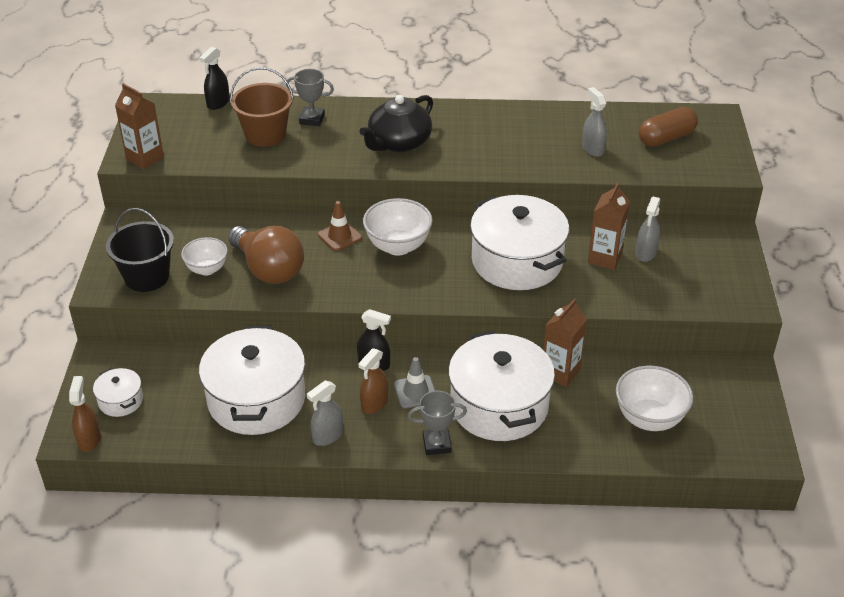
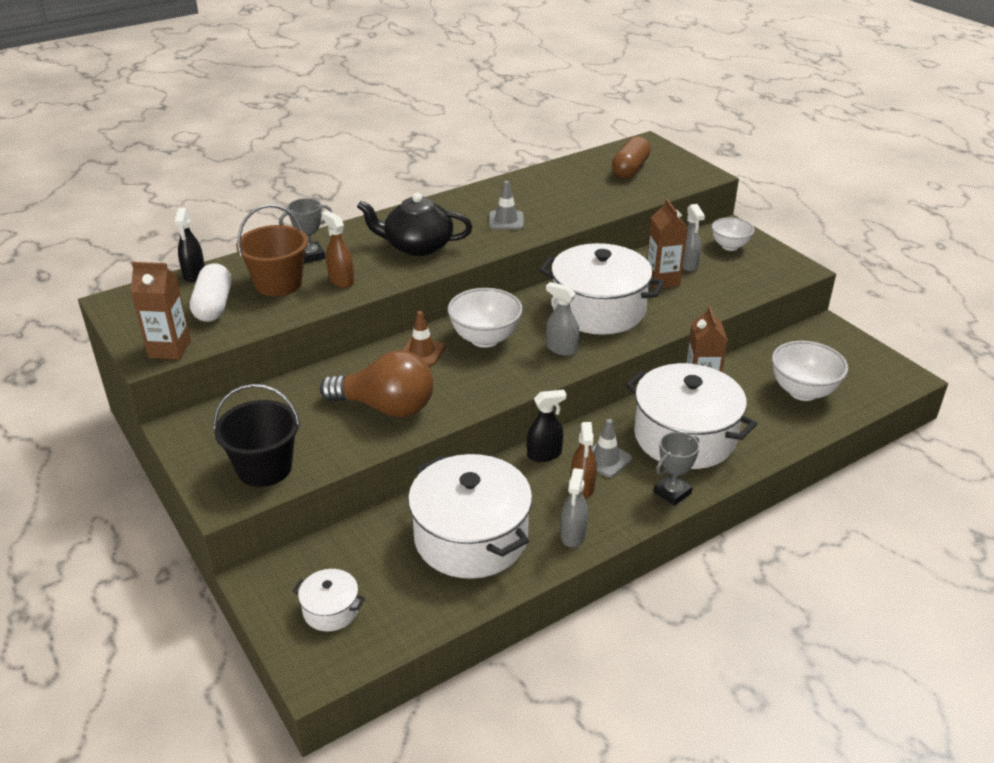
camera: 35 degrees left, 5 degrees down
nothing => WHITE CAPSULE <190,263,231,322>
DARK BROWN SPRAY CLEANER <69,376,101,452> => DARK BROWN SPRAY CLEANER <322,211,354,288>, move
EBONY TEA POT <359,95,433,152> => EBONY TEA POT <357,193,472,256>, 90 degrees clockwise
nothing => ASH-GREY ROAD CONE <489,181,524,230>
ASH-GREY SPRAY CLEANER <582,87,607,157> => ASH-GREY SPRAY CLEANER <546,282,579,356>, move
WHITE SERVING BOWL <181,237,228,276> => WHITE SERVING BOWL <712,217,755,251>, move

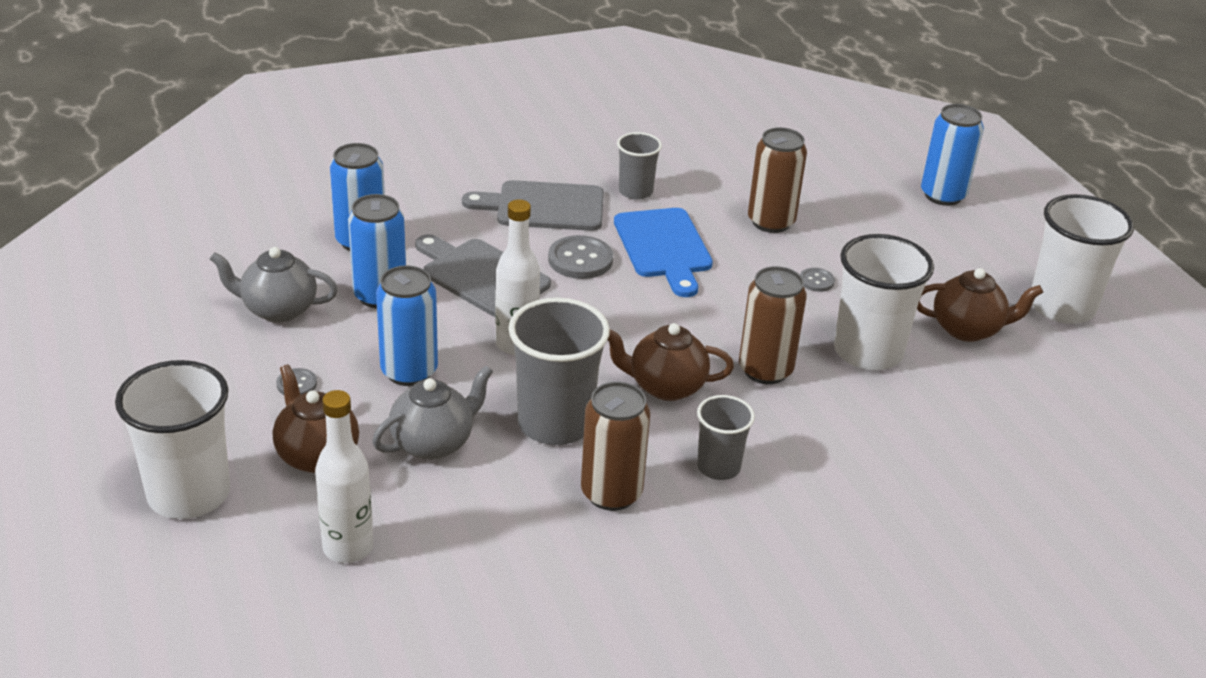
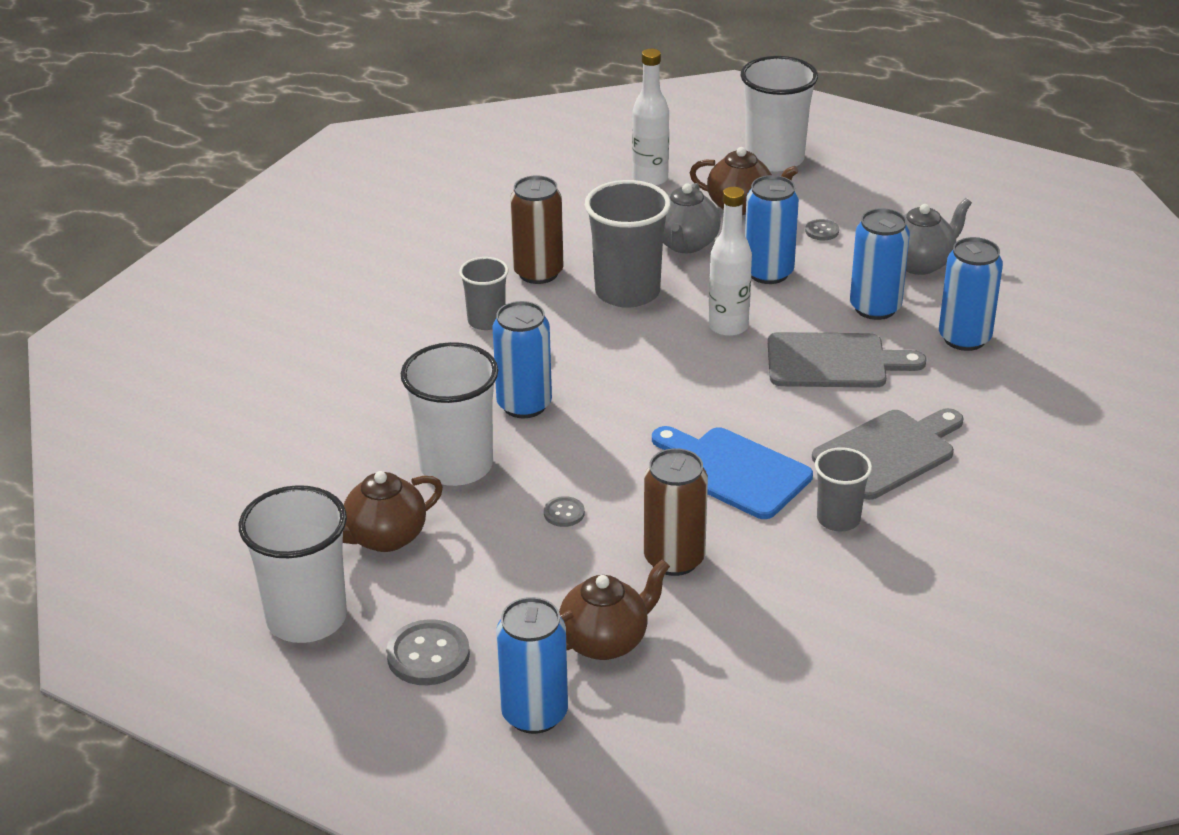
camera: 145 degrees right, 0 degrees up
ASH-GREY BUTTON <548,235,613,279> => ASH-GREY BUTTON <386,619,470,685>, move
DARK BROWN CAN <739,266,807,384> => BLUE CAN <493,301,552,418>
DARK BROWN TEA POT <608,323,734,401> => DARK BROWN TEA POT <559,560,670,660>, move

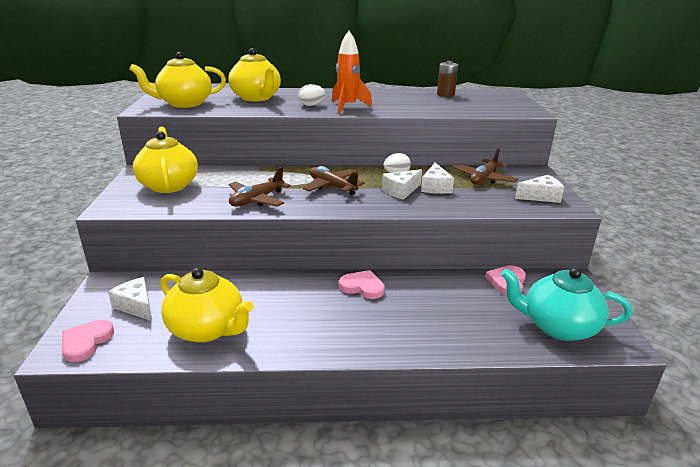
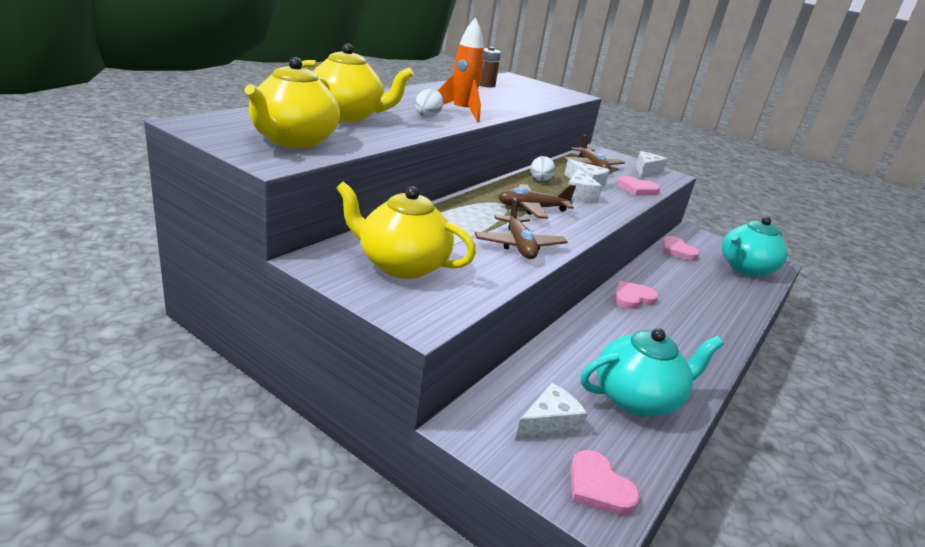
camera: 55 degrees left, 0 degrees up
WHITE CHEESE <108,277,152,321> => WHITE CHEESE <515,383,588,440>, 150 degrees clockwise
YELLOW TEA POT <161,268,254,343> => TURQUOISE TEA POT <581,328,724,417>
nothing => ROSE-PINK LOVE HEART <617,176,660,196>

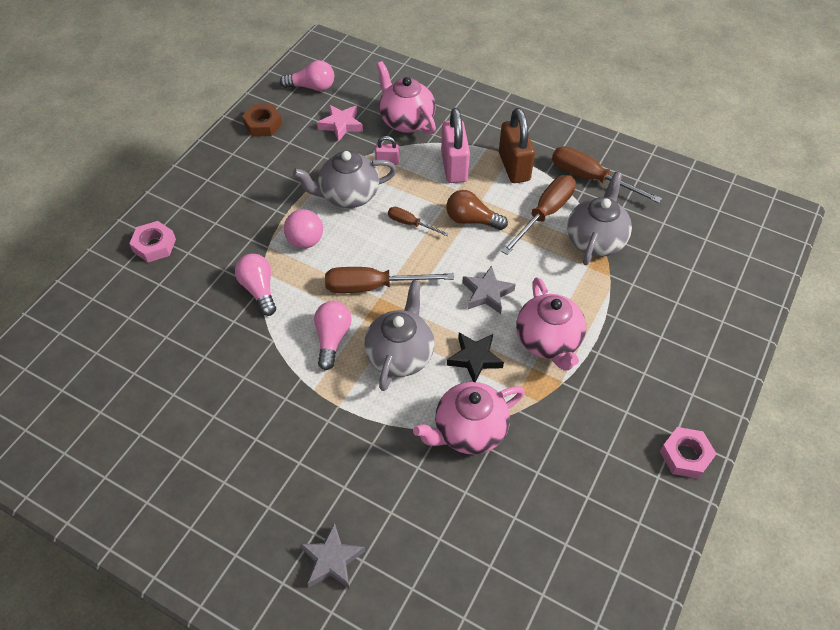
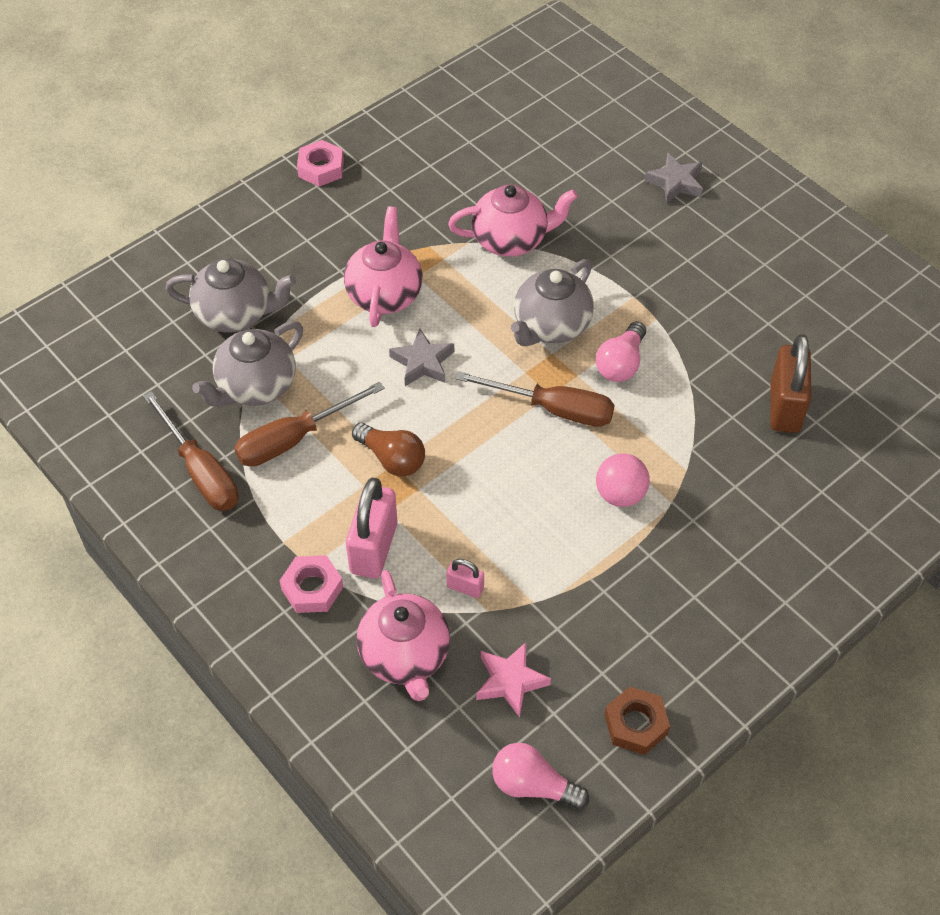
camera: 160 degrees left, 0 degrees up
ASH-GREY TEA POT <293,151,397,208> => ASH-GREY TEA POT <165,258,296,333>, move
ROSE-PINK HEX NUT <129,221,176,262> => ROSE-PINK HEX NUT <280,555,343,613>, move
DARK BROWN PADLOCK <499,108,535,183> => DARK BROWN PADLOCK <770,334,811,433>, move
ROSE-PINK BULB <235,253,276,316> => nothing
DARK BROWN HAND SCREWDRIVER <388,207,449,236> => nothing
EBONY STAR <447,332,504,382> => nothing

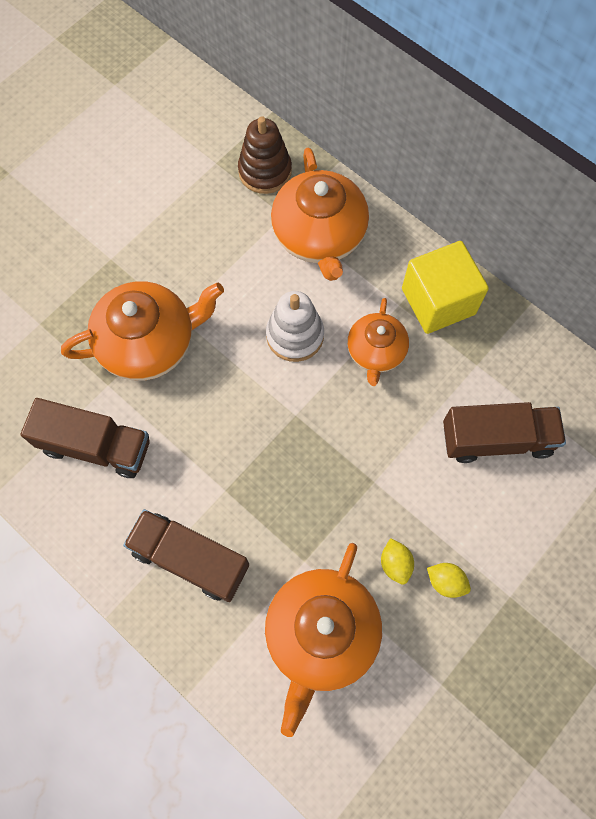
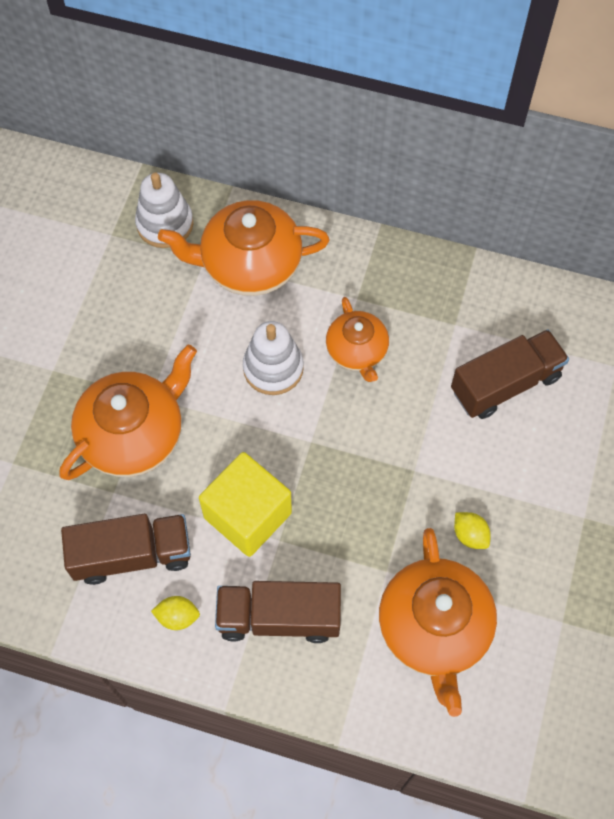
camera: 25 degrees left, 5 degrees down
DARK BROWN STACKING RINGS <238,116,292,194> => WHITE STACKING RINGS <135,173,193,248>
YELLOW TOY LEMON <427,563,471,598> => YELLOW TOY LEMON <151,596,200,630>, move
ORANGE TEA POT <271,147,369,281> => ORANGE TEA POT <158,200,330,296>, 120 degrees clockwise
YELLOW BLOCK <402,241,489,334> => YELLOW BLOCK <199,452,292,557>, move

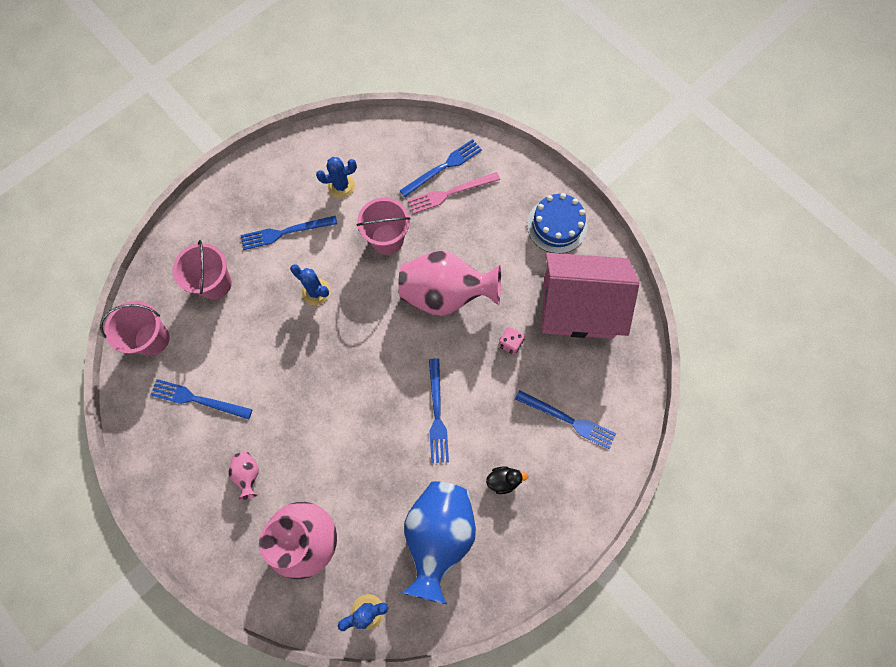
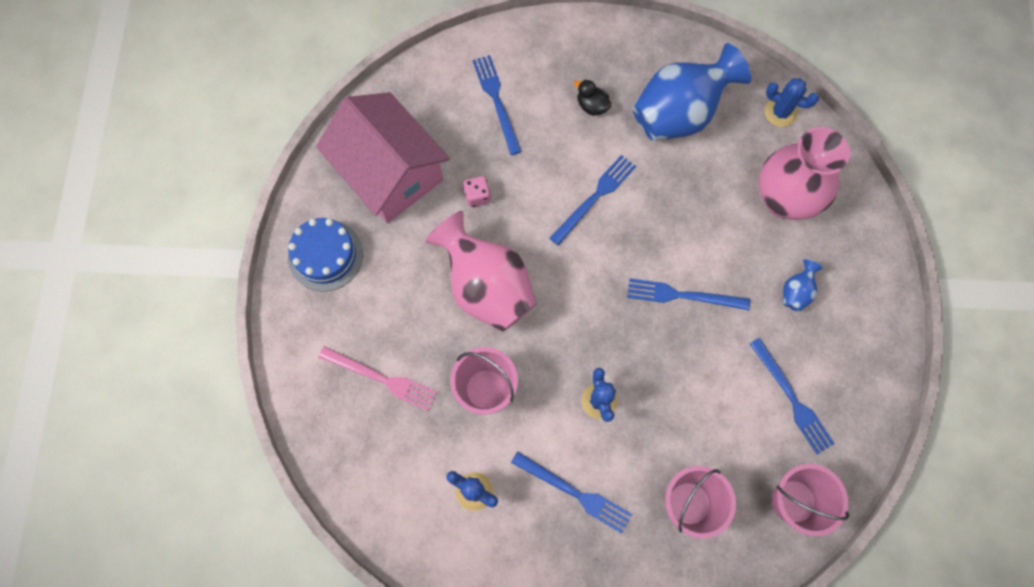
camera: 135 degrees left, 0 degrees up
BLUE DINNER FORK <399,139,482,197> => BLUE DINNER FORK <627,278,750,310>, move
ROSE-PINK FLOWER VASE <229,452,259,500> => BLUE FLOWER VASE <783,259,823,312>

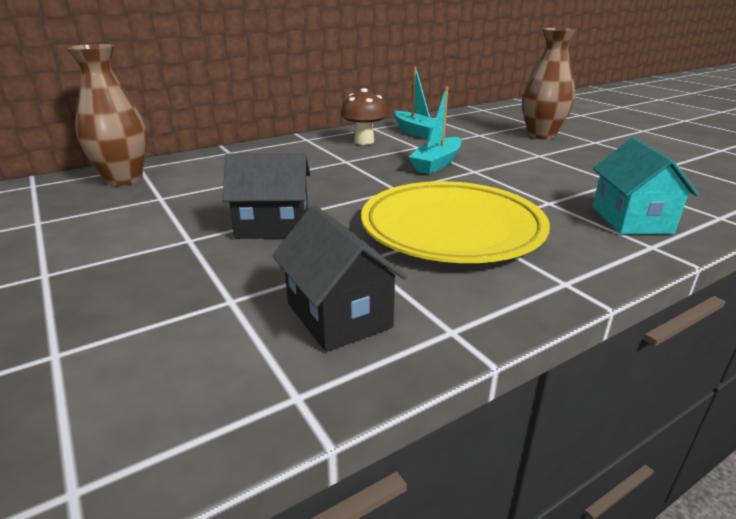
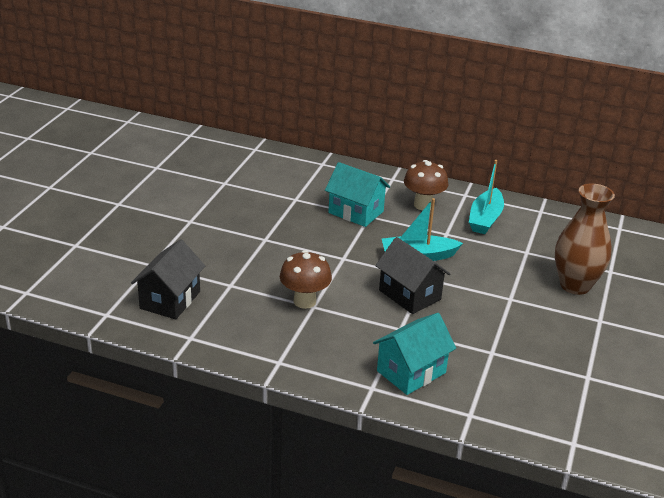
camera: 50 degrees right, 5 degrees up
YELLOW FLAT DISH <361,181,550,263> => DARK BROWN TOADSTOOL <280,250,332,309>
nothing => TURQUOISE TOY HOUSE <325,162,390,227>
EBONY TOY HOUSE <222,153,311,239> => EBONY TOY HOUSE <375,237,450,314>, move
DARK BROWN FLOWER VASE <67,44,148,186> => nothing

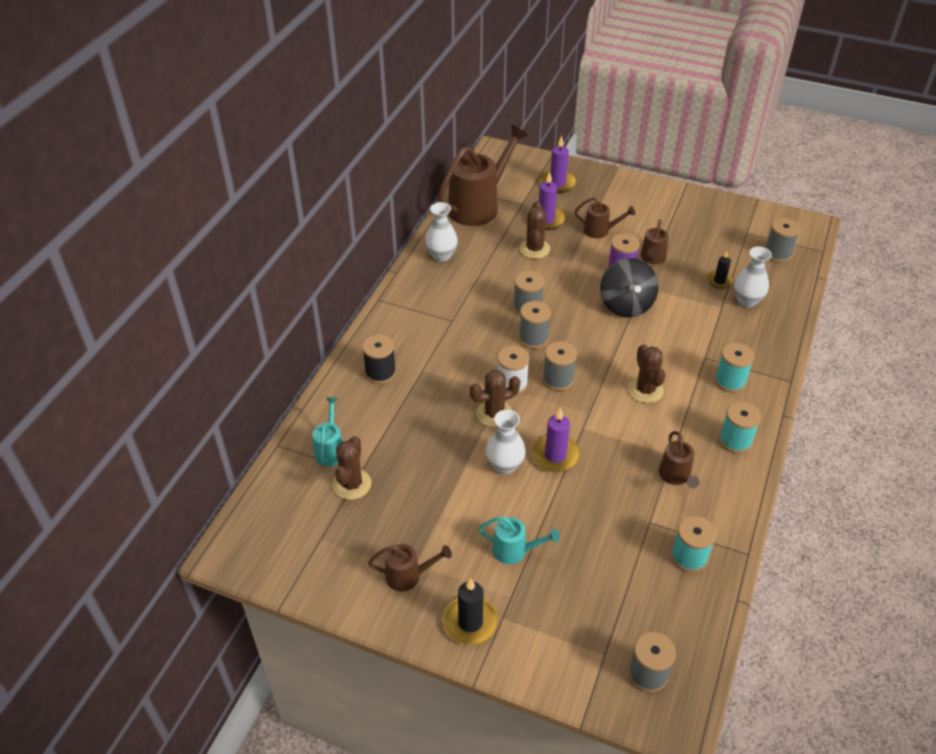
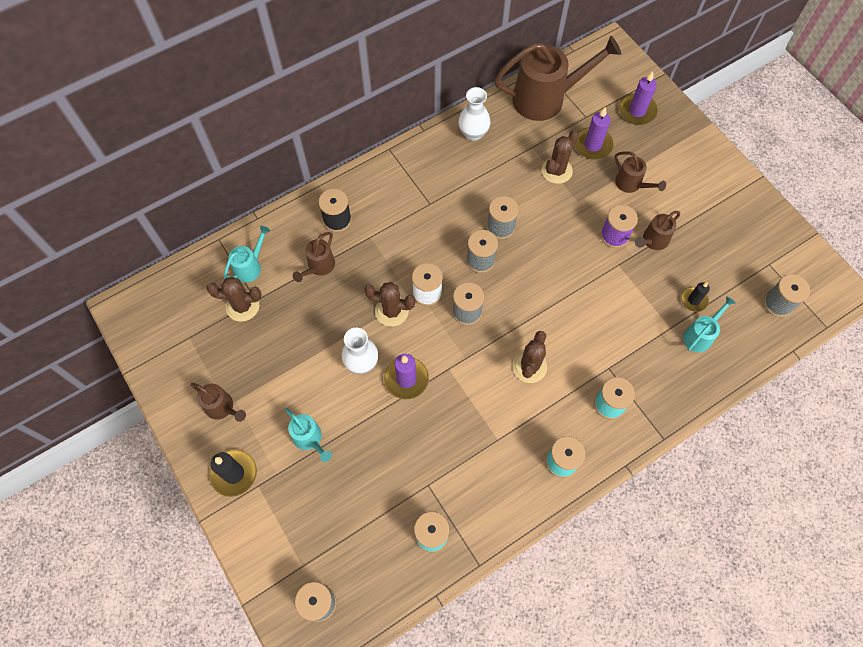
camera: 35 degrees right, 20 degrees up
DARK BROWN CACTUS <333,436,372,500> => DARK BROWN CACTUS <206,277,261,322>, 45 degrees clockwise
DARK BROWN WATERING POT <659,431,700,488> => DARK BROWN WATERING POT <293,232,335,282>, move
WHITE FLOWER VASE <734,247,772,307> => TURQUOISE WATERING POT <683,296,736,352>
EBONY SPINNING TOP <600,258,658,318> => nothing

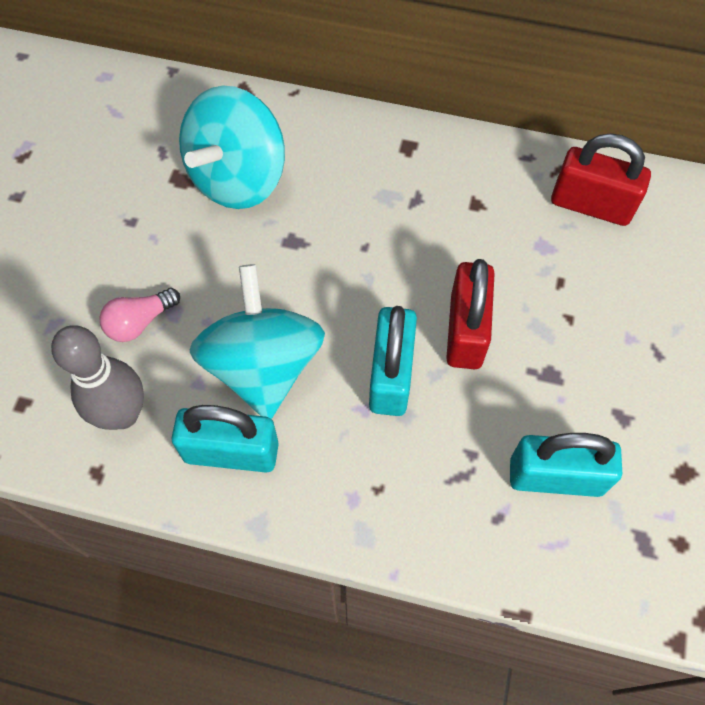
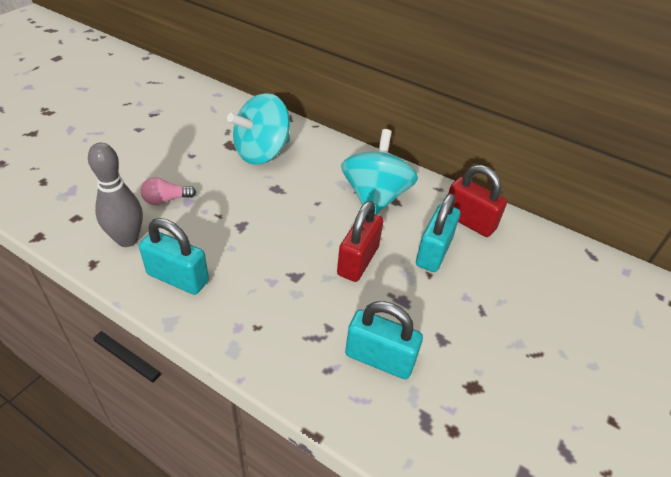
camera: 15 degrees right, 20 degrees down
TURQUOISE SPINNING TOP <190,264,325,419> => TURQUOISE SPINNING TOP <341,129,418,215>, move
TURQUOISE PADLOCK <369,306,417,416> => TURQUOISE PADLOCK <416,193,460,272>, move

